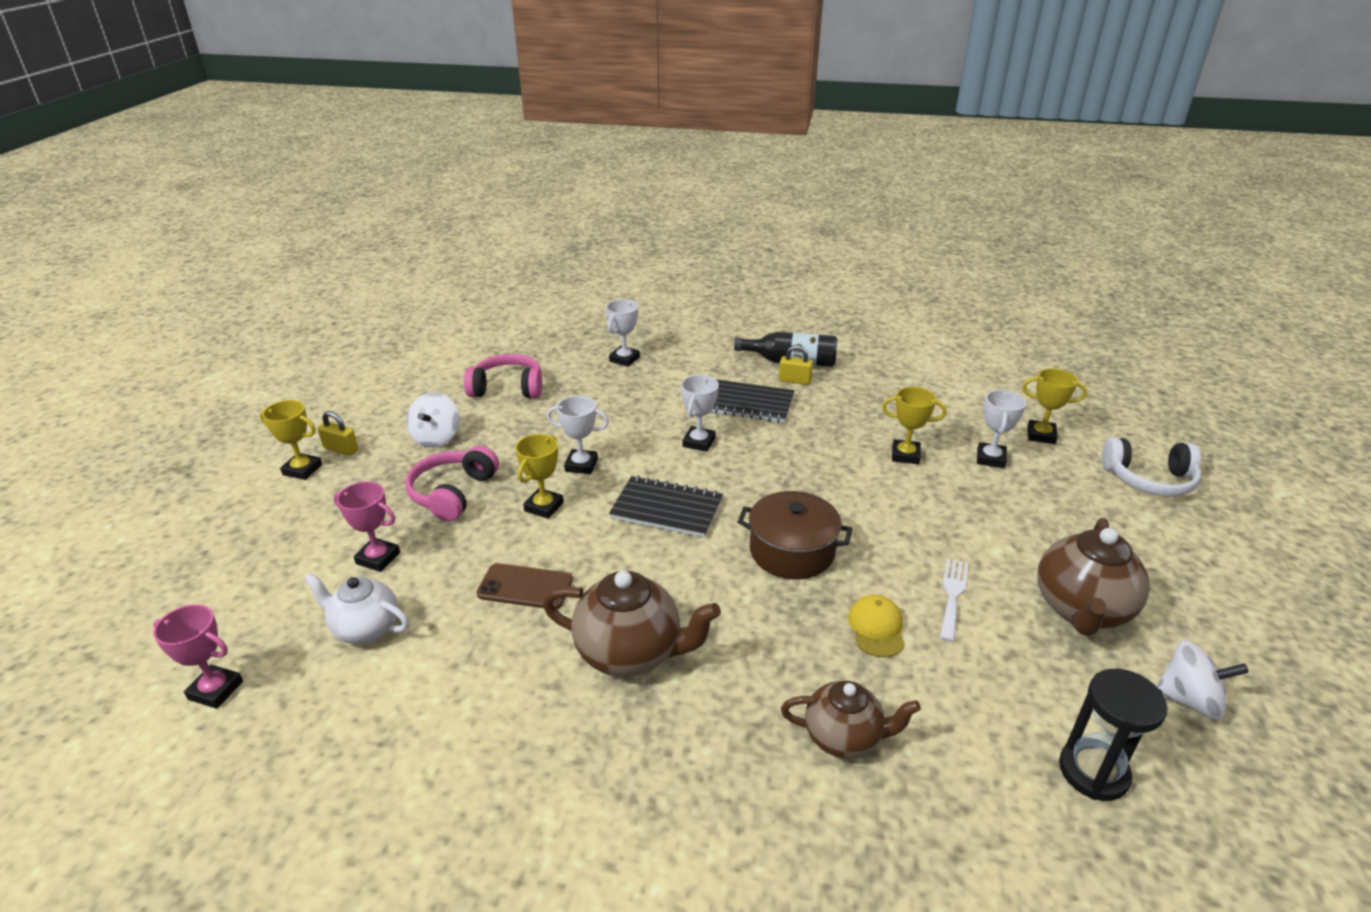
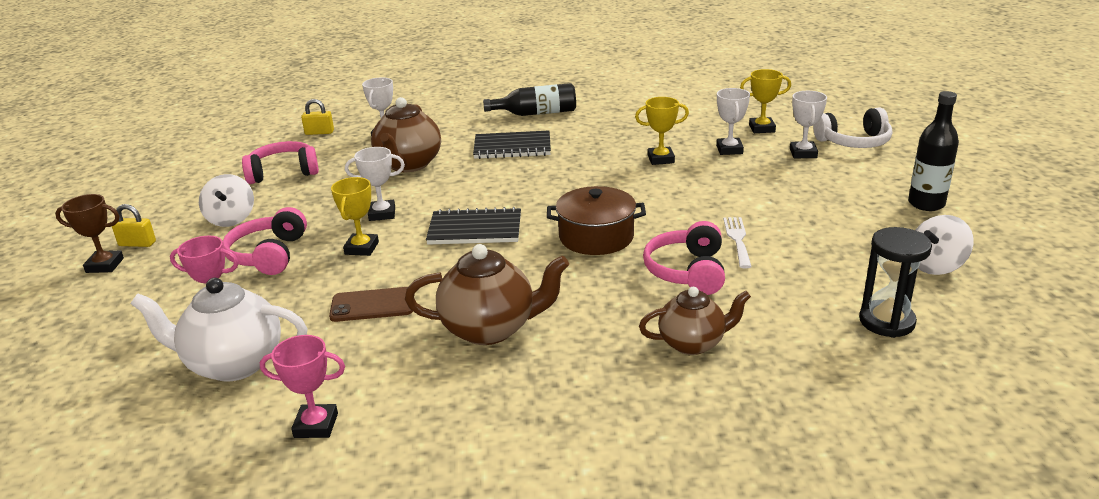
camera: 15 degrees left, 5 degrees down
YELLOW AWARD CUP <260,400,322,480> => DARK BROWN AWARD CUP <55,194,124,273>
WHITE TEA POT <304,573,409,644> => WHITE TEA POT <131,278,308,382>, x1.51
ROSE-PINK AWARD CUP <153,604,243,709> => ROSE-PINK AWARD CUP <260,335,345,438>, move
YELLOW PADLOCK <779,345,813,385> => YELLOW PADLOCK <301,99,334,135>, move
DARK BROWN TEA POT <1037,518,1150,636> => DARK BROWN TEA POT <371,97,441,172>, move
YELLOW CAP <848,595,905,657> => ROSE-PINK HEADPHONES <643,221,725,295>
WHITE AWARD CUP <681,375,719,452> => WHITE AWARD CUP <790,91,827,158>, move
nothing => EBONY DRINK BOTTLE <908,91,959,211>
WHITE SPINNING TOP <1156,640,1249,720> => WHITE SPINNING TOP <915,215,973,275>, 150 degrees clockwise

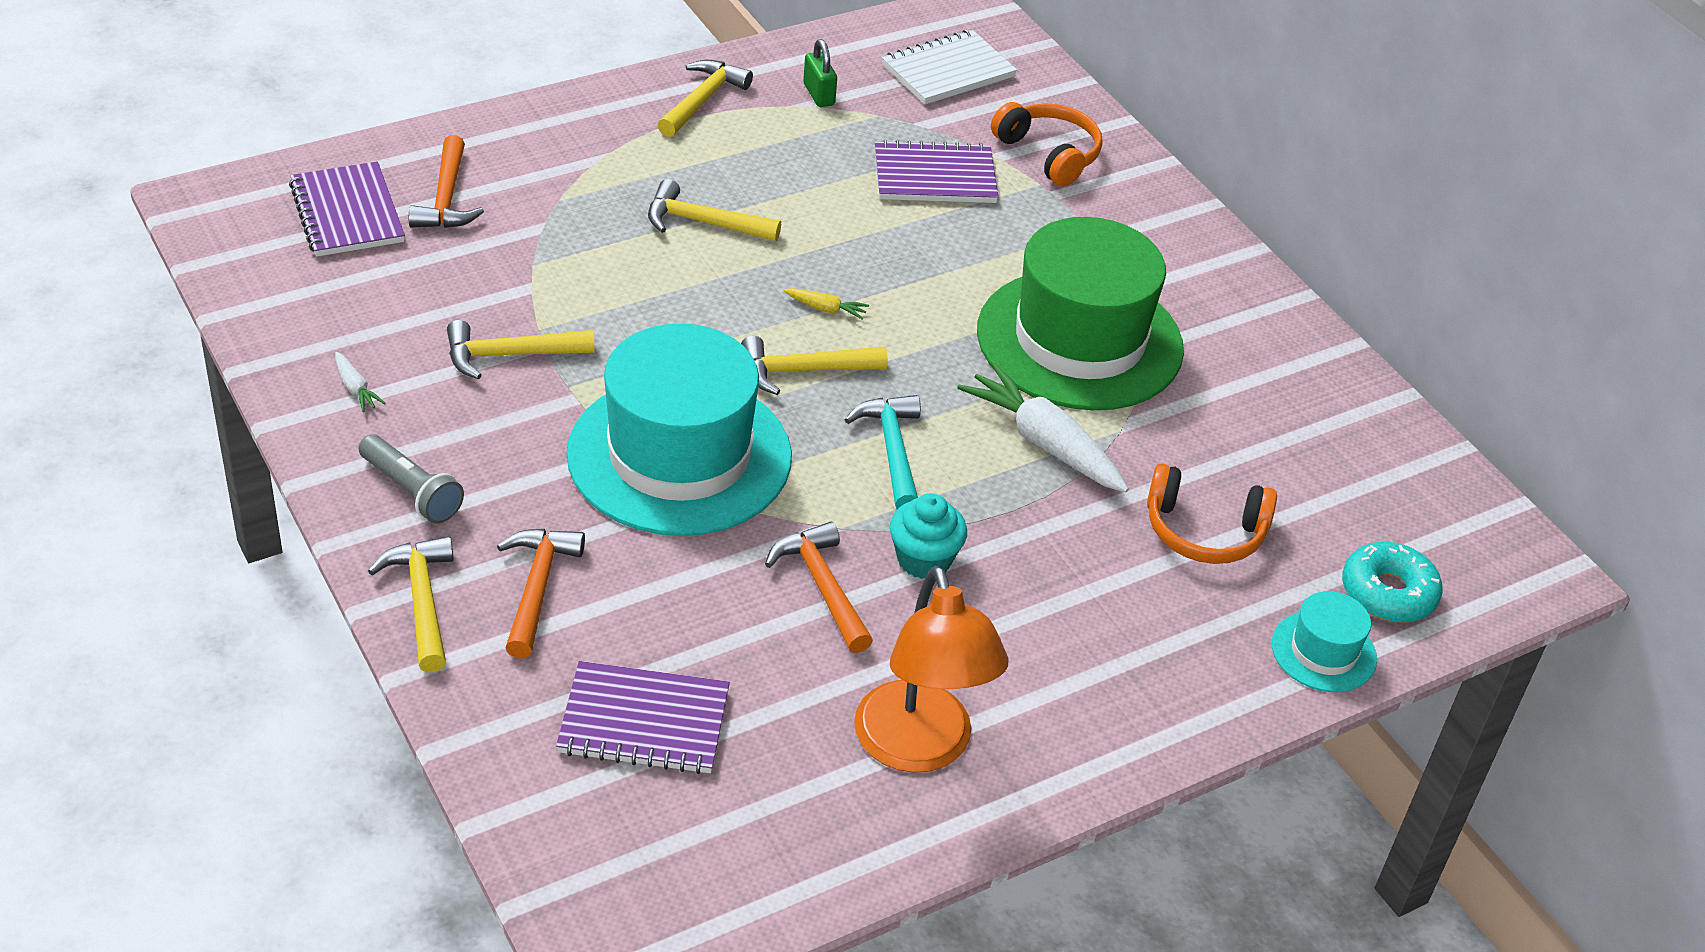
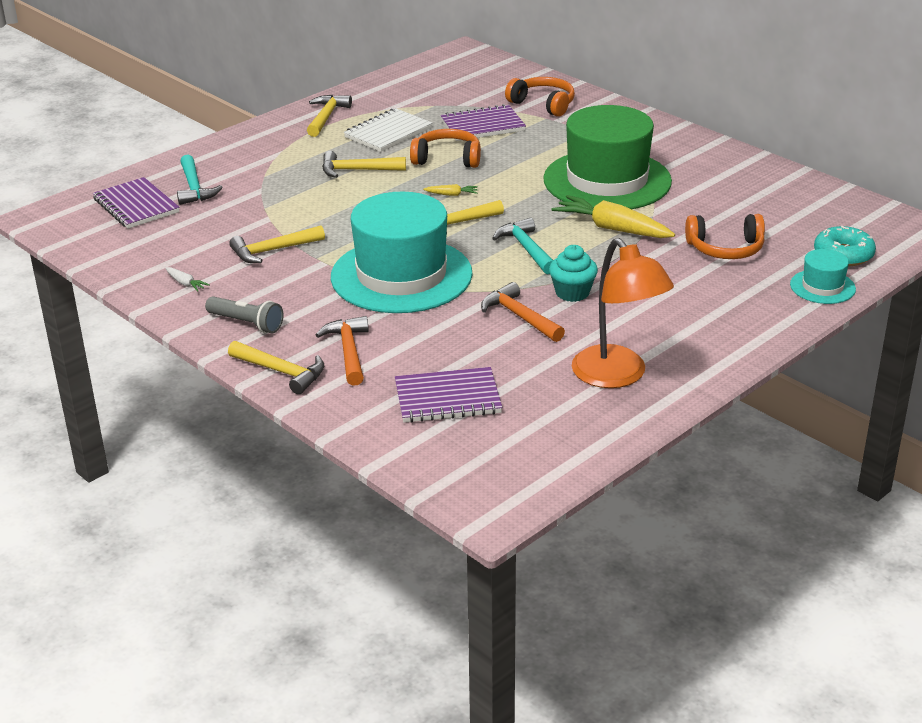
camera: 10 degrees left, 10 degrees down
ORANGE HAMMER <409,135,484,228> => TURQUOISE HAMMER <177,155,223,205>
YELLOW HAMMER <368,536,454,673> => YELLOW HAMMER <228,341,324,394>, 150 degrees clockwise
WHITE EXERCISE BOOK <881,30,1017,104> => WHITE EXERCISE BOOK <344,108,433,152>, move
nothing => ORANGE HEADPHONES <410,129,481,168>
WHITE ROOT VEGETABLE <957,363,1129,492> => YELLOW ROOT VEGETABLE <551,195,675,238>
EMERALD PADLOCK <803,39,837,107> => nothing

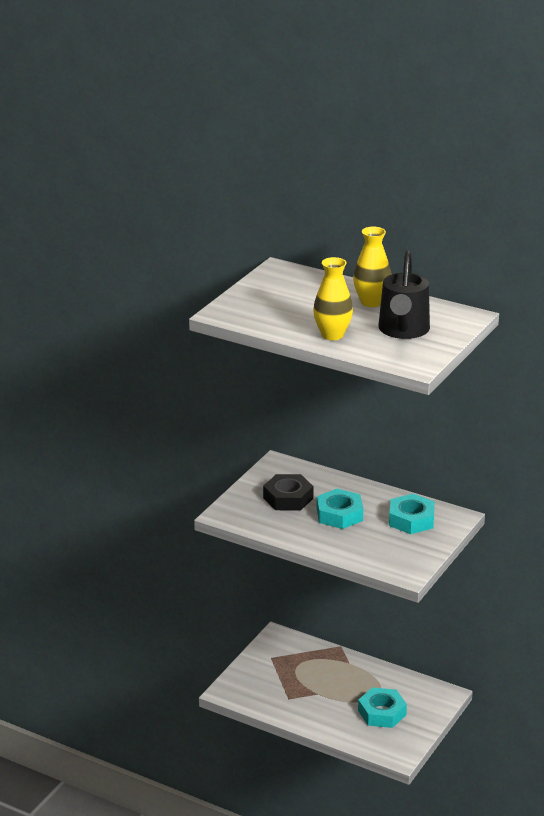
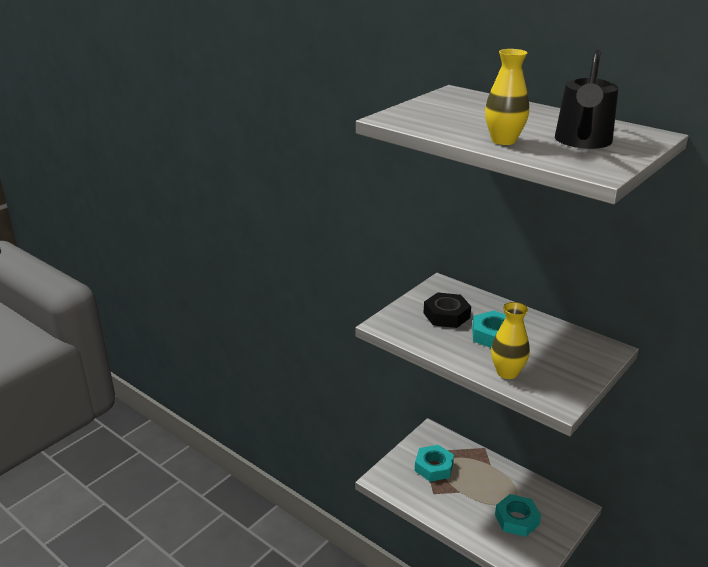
camera: 10 degrees right, 0 degrees up
TURQUOISE HEX NUT <389,494,435,534> => TURQUOISE HEX NUT <415,445,454,482>, move
YELLOW FLOWER VASE <353,227,391,307> => YELLOW FLOWER VASE <491,302,530,379>, move

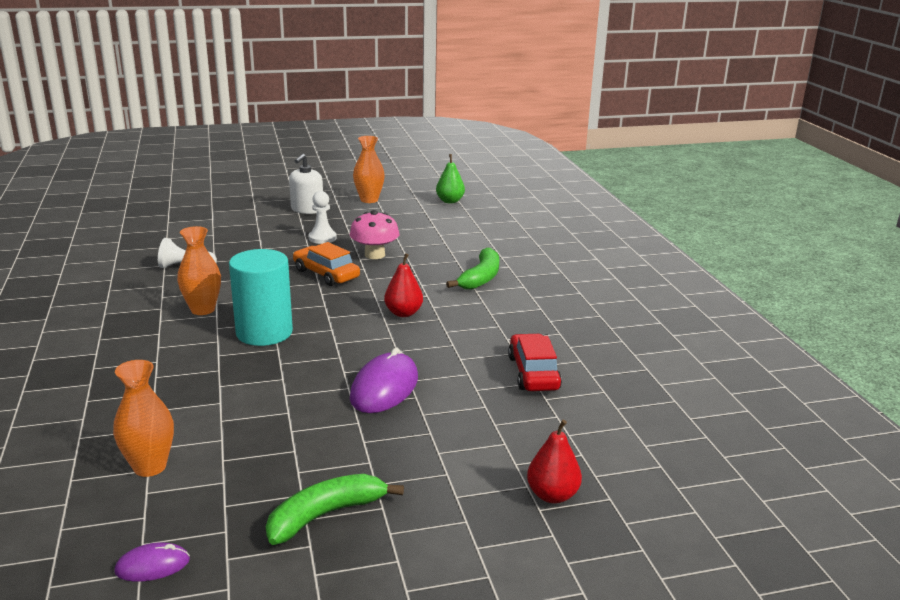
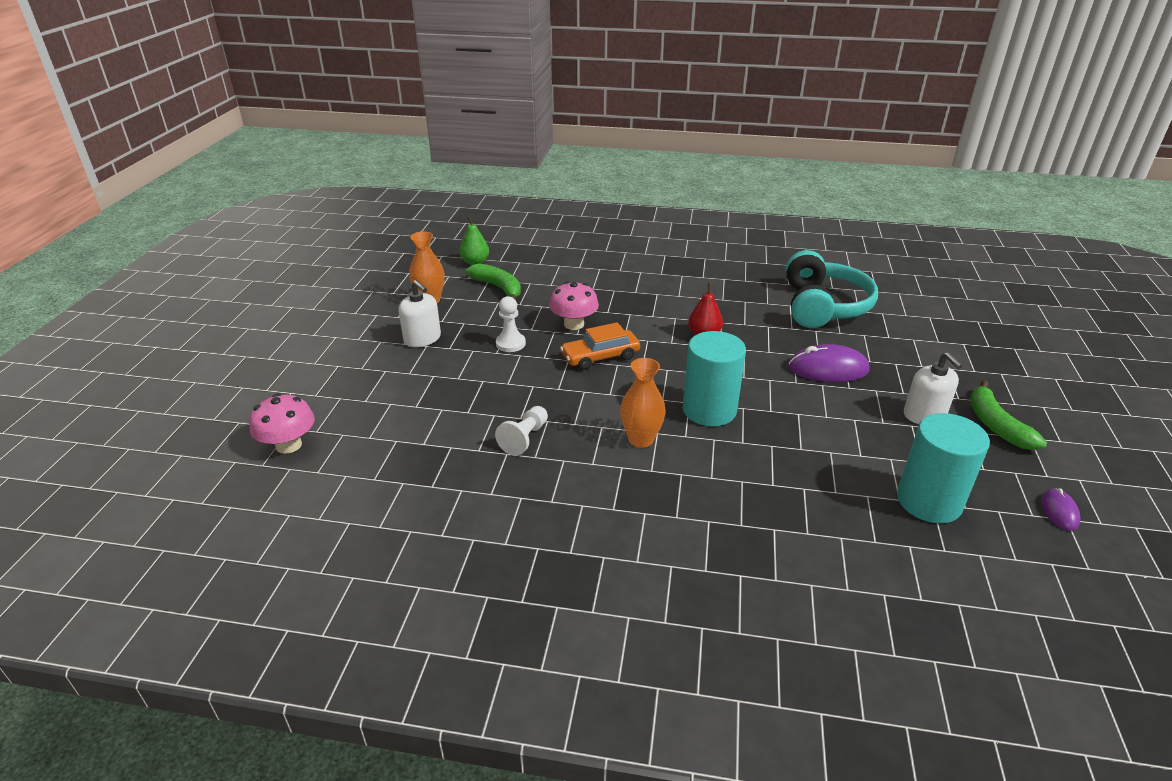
camera: 65 degrees left, 10 degrees up
nothing => ROSE-PINK TOADSTOOL <249,393,315,454>
EMERALD BANANA <446,247,499,290> => EMERALD BANANA <466,264,521,300>, move
SCARLET CAR <508,334,562,391> => TURQUOISE HEADPHONES <786,250,878,328>
VIOLET MOUSE <350,348,418,413> => VIOLET MOUSE <788,344,870,382>, 45 degrees counterclockwise
ORANGE FLOWER VASE <113,360,174,477> => TURQUOISE CYLINDER <897,413,990,523>
nothing => WHITE PUMP BOTTLE <904,352,963,424>
SCARLET TOY PEAR <527,420,582,503> => nothing

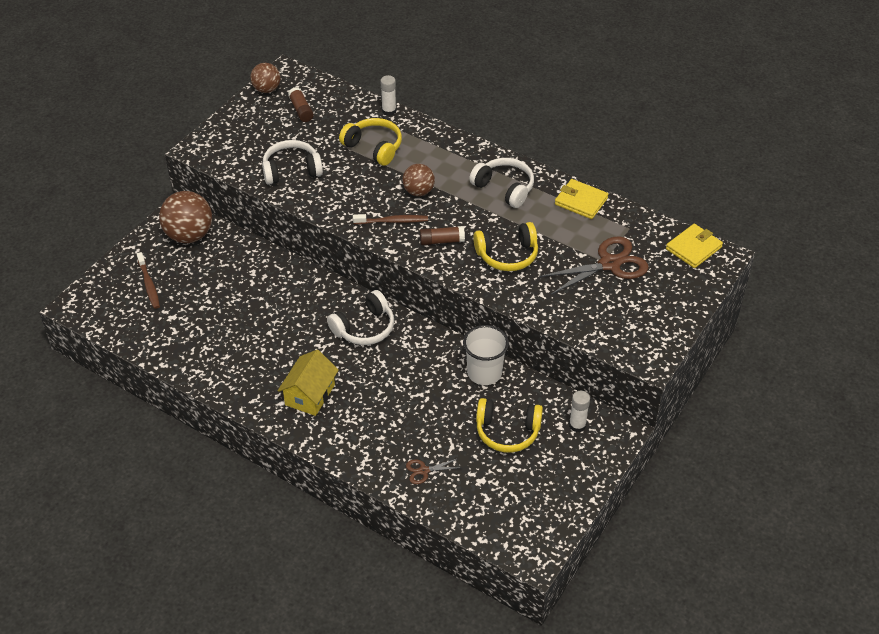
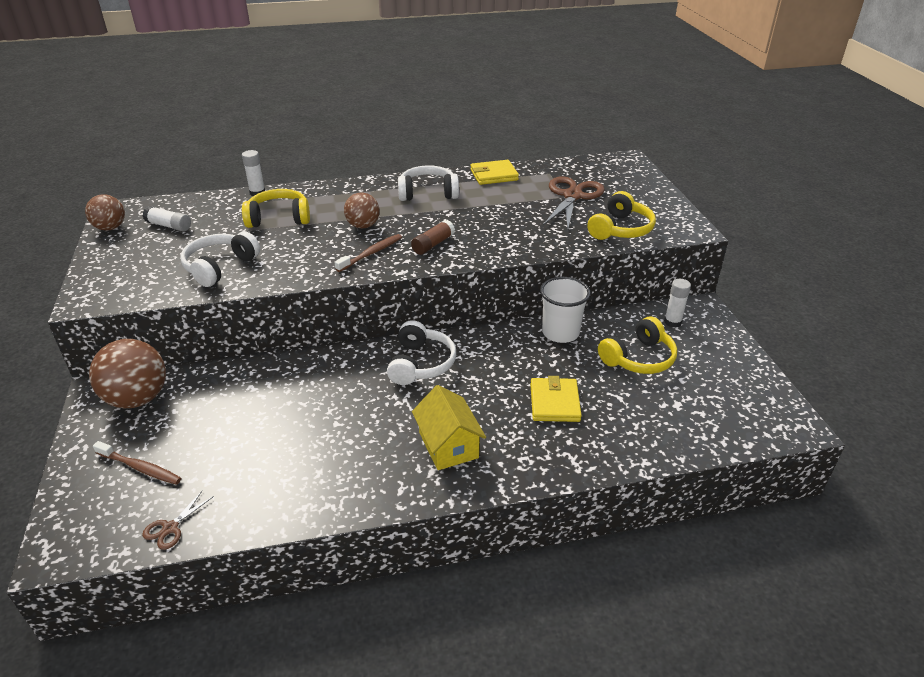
camera: 45 degrees left, 10 degrees down
DARK BROWN PAIR OF SCISSORS <406,458,459,484> => DARK BROWN PAIR OF SCISSORS <142,490,214,550>, move
DARK BROWN STICK OF GLUE <288,87,314,122> => WHITE STICK OF GLUE <143,206,191,232>
YELLOW BILLFOLD <666,224,723,268> => YELLOW BILLFOLD <530,376,582,422>, move
YELLOW HEADPHONES <473,222,538,271> => YELLOW HEADPHONES <587,191,656,240>, move

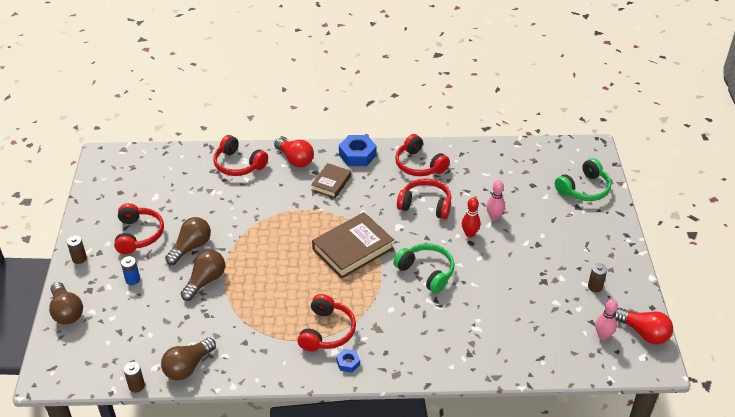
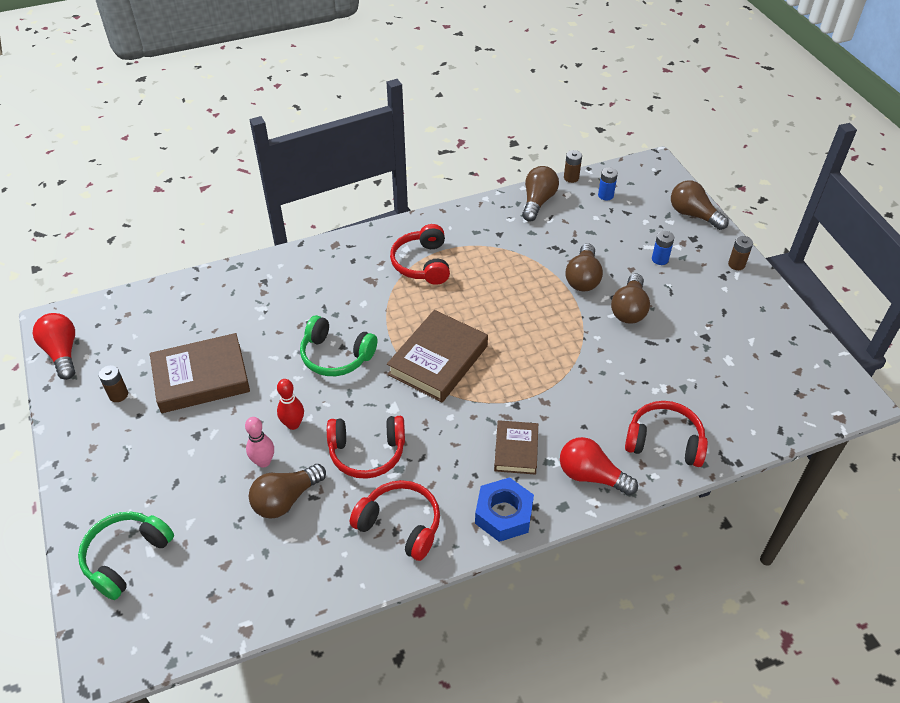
camera: 160 degrees right, 5 degrees up
SCARLET BULB <615,308,673,345> => SCARLET BULB <33,313,75,380>, 45 degrees clockwise
nothing => DARK BROWN HARDCOVER <150,333,250,413>
nothing => DARK BROWN BULB <249,464,326,519>
nothing => BLUE BATTERY <598,168,618,201>
SCARLET HEADPHONES <114,203,164,254> => nothing
BLUE HEX NUT <336,349,360,373> => nothing
ROSE-PINK BOWLING PIN <595,299,618,340> => nothing

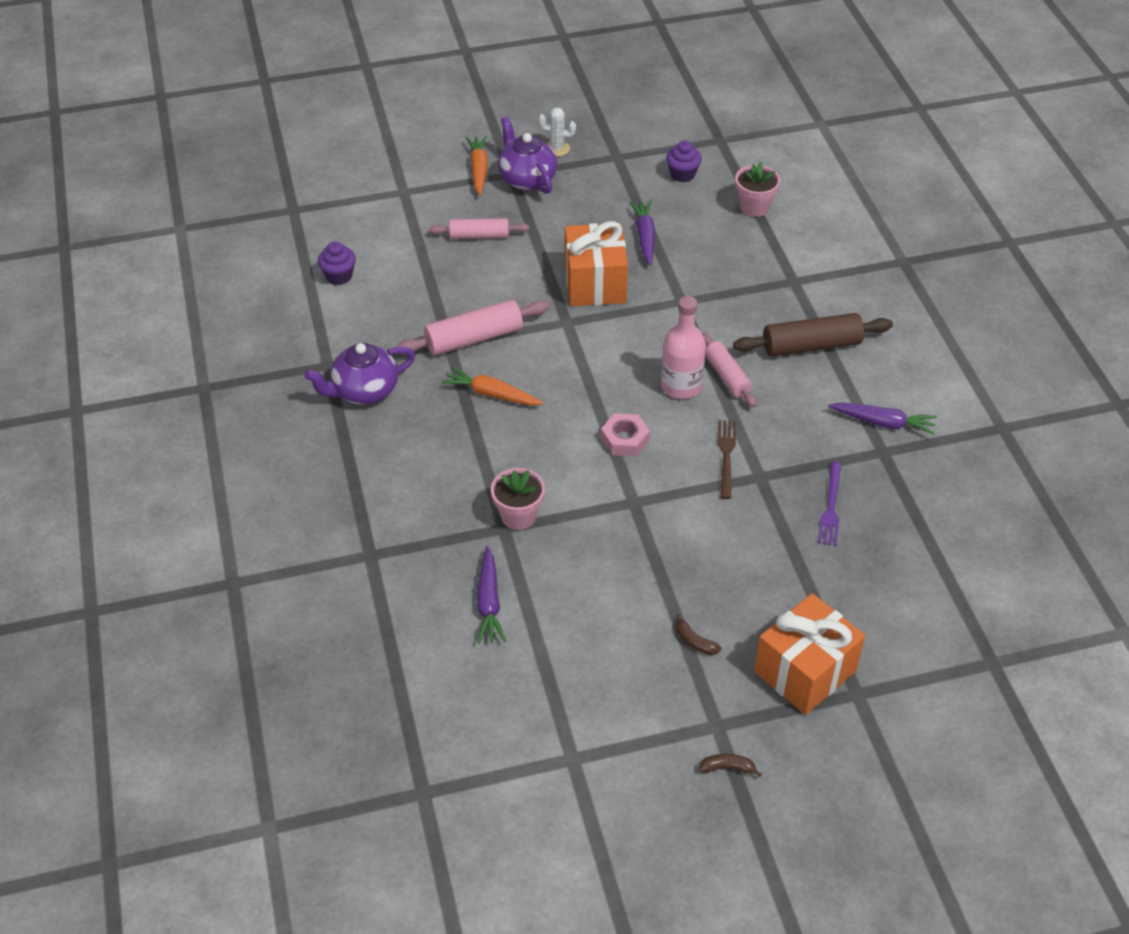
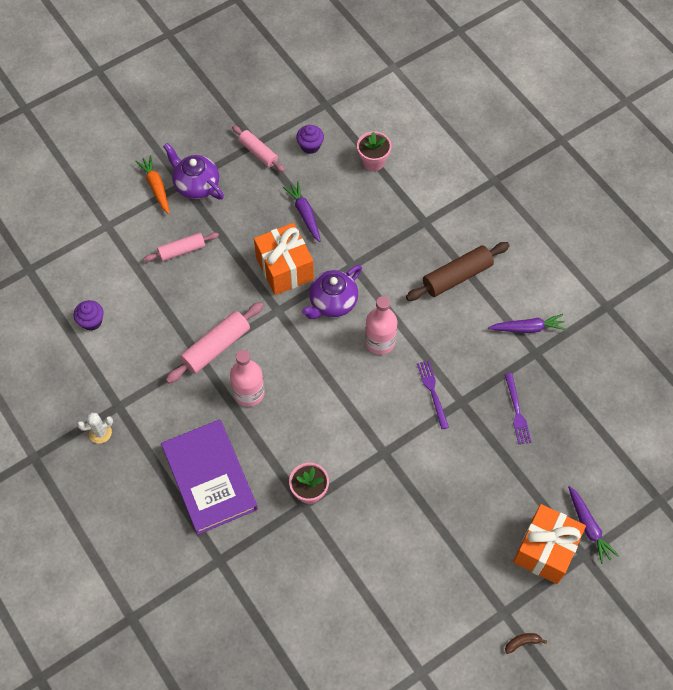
camera: 20 degrees left, 15 degrees up
WHITE CACTUS <538,107,576,157> => WHITE CACTUS <77,413,113,444>, move
nothing => VIOLET HARDCOVER <161,419,258,535>
ORANGE ROOT VEGETABLE <442,367,543,405> => ROSE-PINK DRINK BOTTLE <230,350,265,407>
ROSE-PINK PASTRY ROLLER <702,333,756,407> => ROSE-PINK PASTRY ROLLER <232,125,285,172>, move
VIOLET TEA POT <304,343,415,405> => VIOLET TEA POT <302,265,362,319>, move
DARK BROWN DINNER FORK <718,420,736,499> => VIOLET DINNER FORK <417,360,449,429>
VIOLET ROOT VEGETABLE <477,546,506,644> => VIOLET ROOT VEGETABLE <568,486,619,564>, move
ROSE-PINK HEX NUT <601,413,650,456> => nothing
DARK BROWN BANANA <676,614,721,655> => nothing

